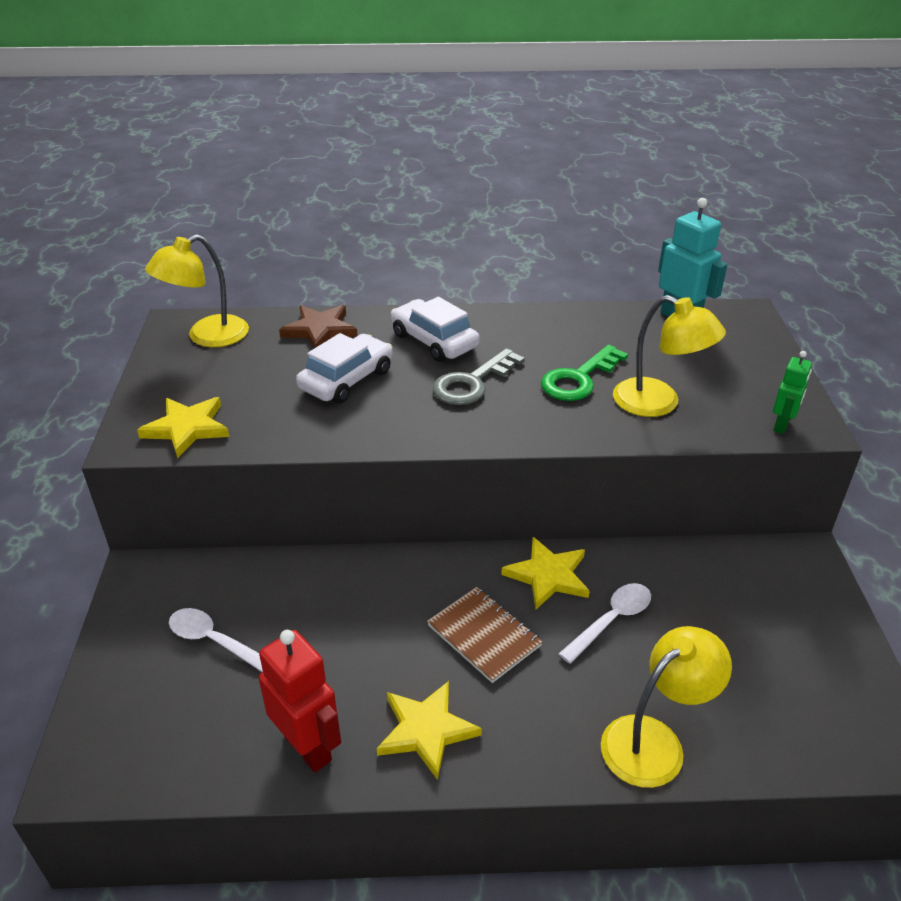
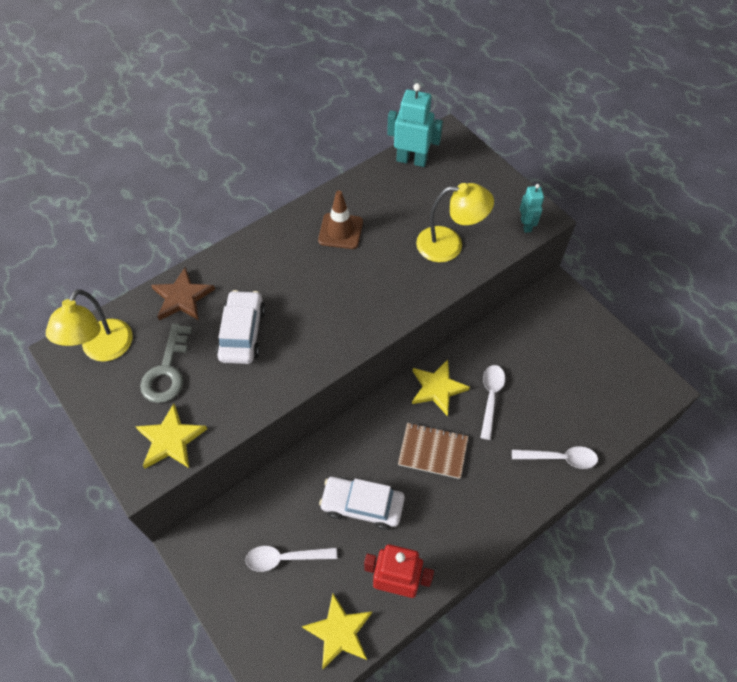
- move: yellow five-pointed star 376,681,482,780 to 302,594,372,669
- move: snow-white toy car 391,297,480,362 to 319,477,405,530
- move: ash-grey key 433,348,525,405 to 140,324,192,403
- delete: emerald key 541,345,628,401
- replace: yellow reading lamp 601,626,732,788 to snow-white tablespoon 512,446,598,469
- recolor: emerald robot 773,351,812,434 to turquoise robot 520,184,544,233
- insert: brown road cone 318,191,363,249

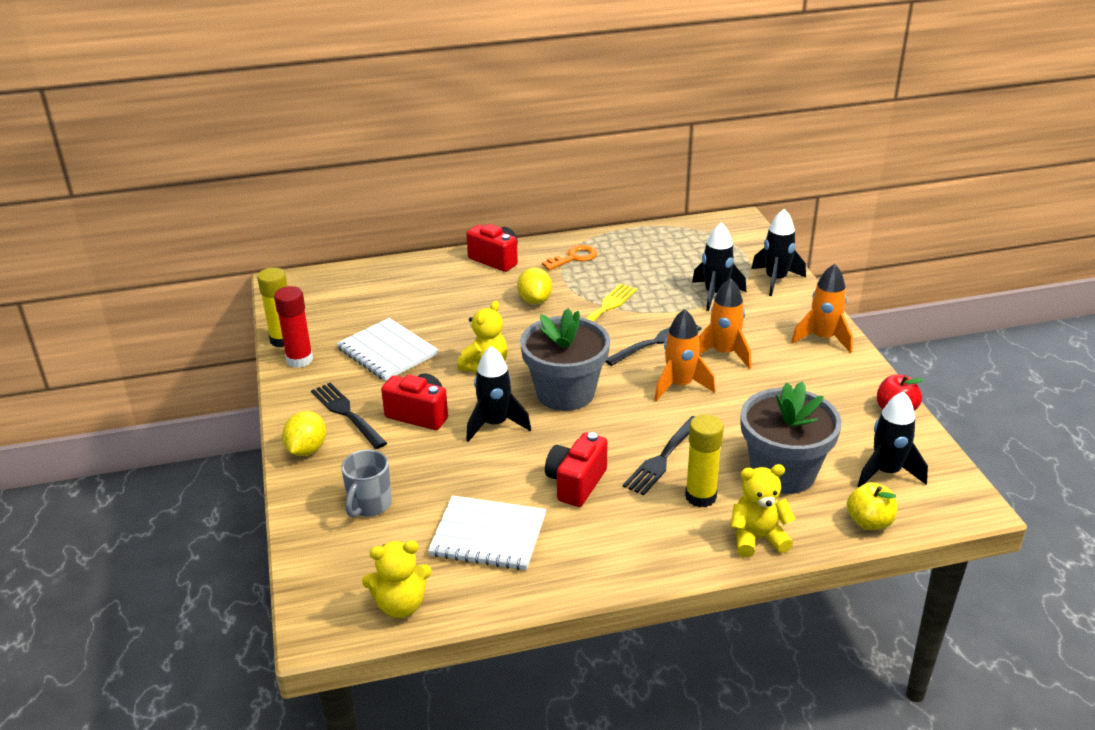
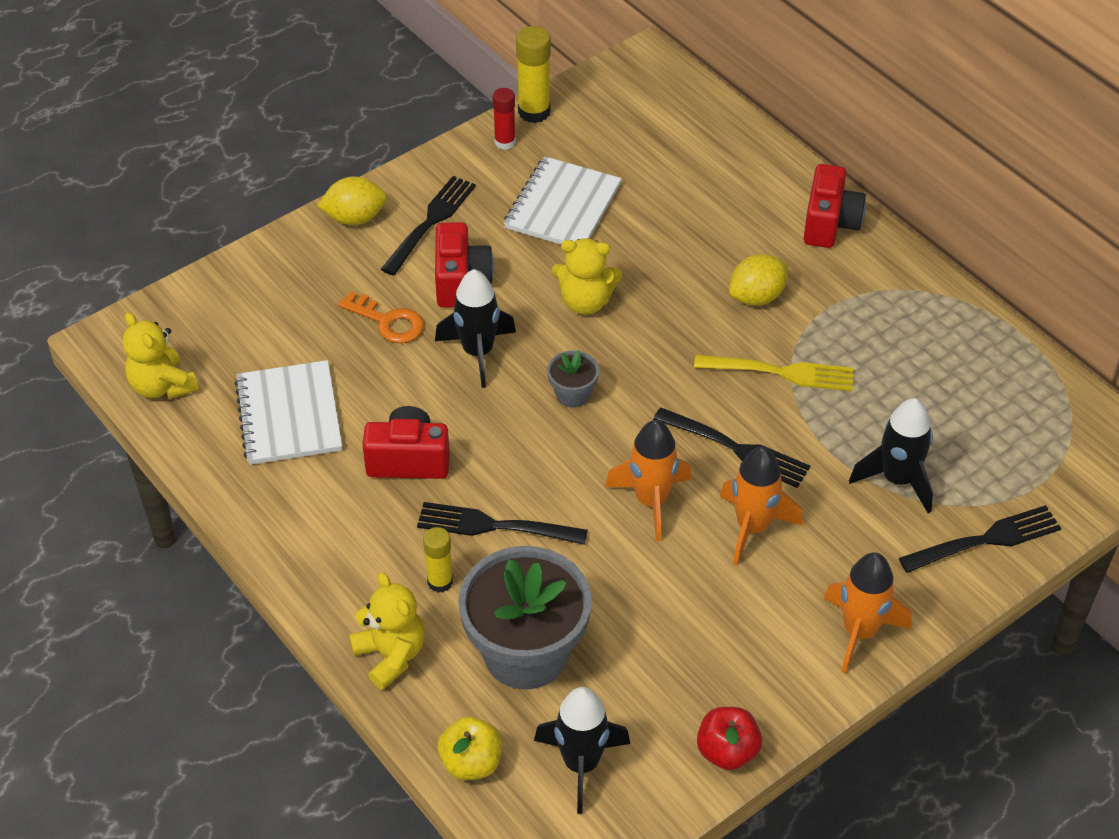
- resize: crimson stick of glue 274,286,313,368 = 493,88,516,150 x0.64
- delete: ash-grey coffee mug 341,450,392,517
- resize: ash-grey plant pot 520,308,610,411 = 547,350,599,408 x0.44
- move: bright orange key 542,245,598,270 to 338,292,424,343
- resize: yellow stick of glue 685,414,724,507 = 423,527,453,593 x0.64
- replace: black rocket 751,209,806,296 to black dinner fork 899,505,1061,573

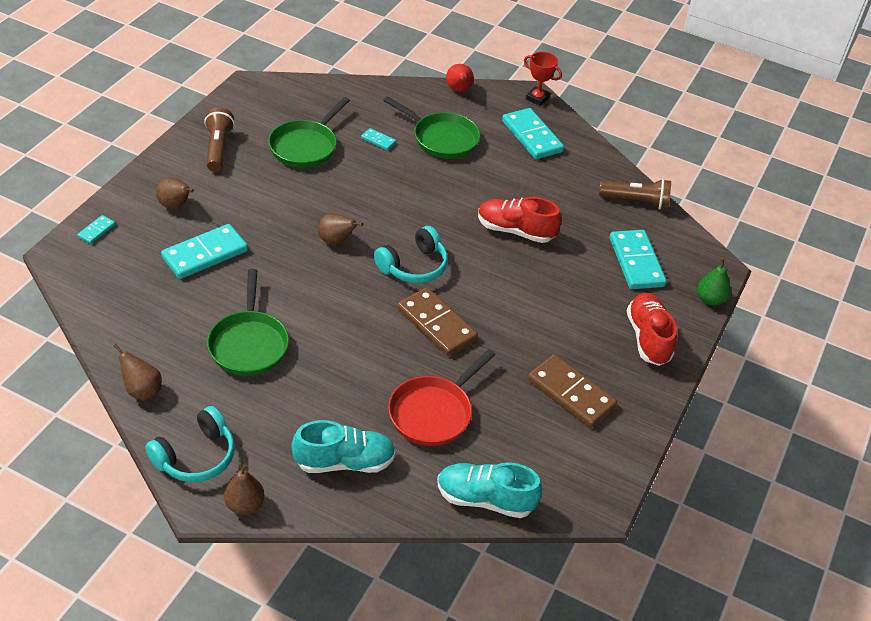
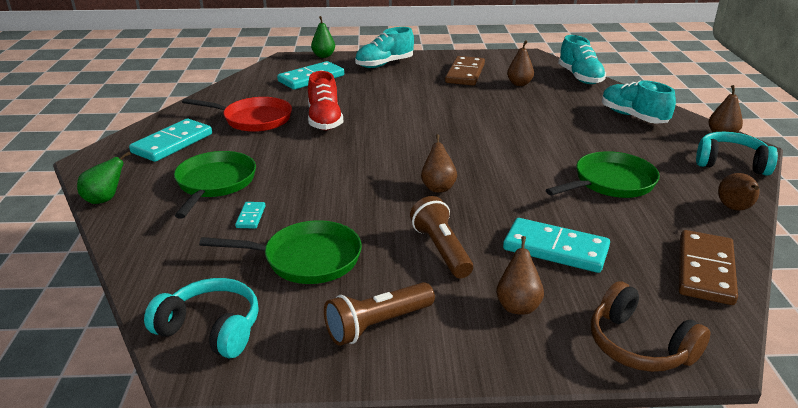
- replace: turquoise domino tile 77,215,115,244 to brown headphones 591,281,711,372
- move: turquoise headphones 374,226,448,283 to 144,278,259,358
- move: crimson frying pan 388,349,496,446 to 182,97,292,132
- move: brown domino tile 397,287,478,356 to 679,230,738,305
- recolor: crimson pear 446,64,474,92 to emerald pear 77,151,131,204
- delete: crimson award cup 524,52,562,106
- move: brown flashlight 599,179,671,210 to 410,196,473,278
- recolor: crimson sneaker 627,293,677,366 to turquoise sneaker 355,27,414,68
- insert: brown pear 507,40,534,86

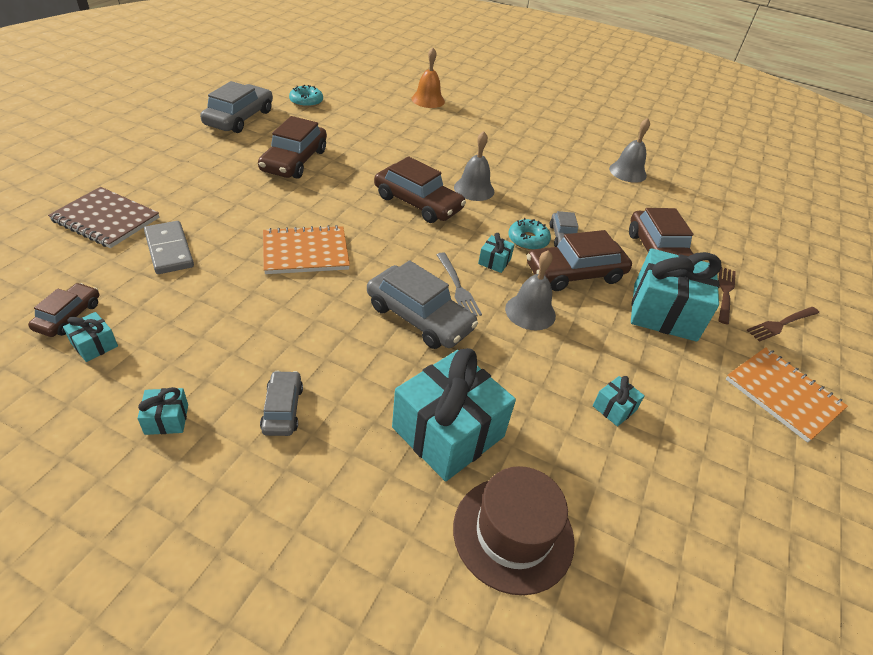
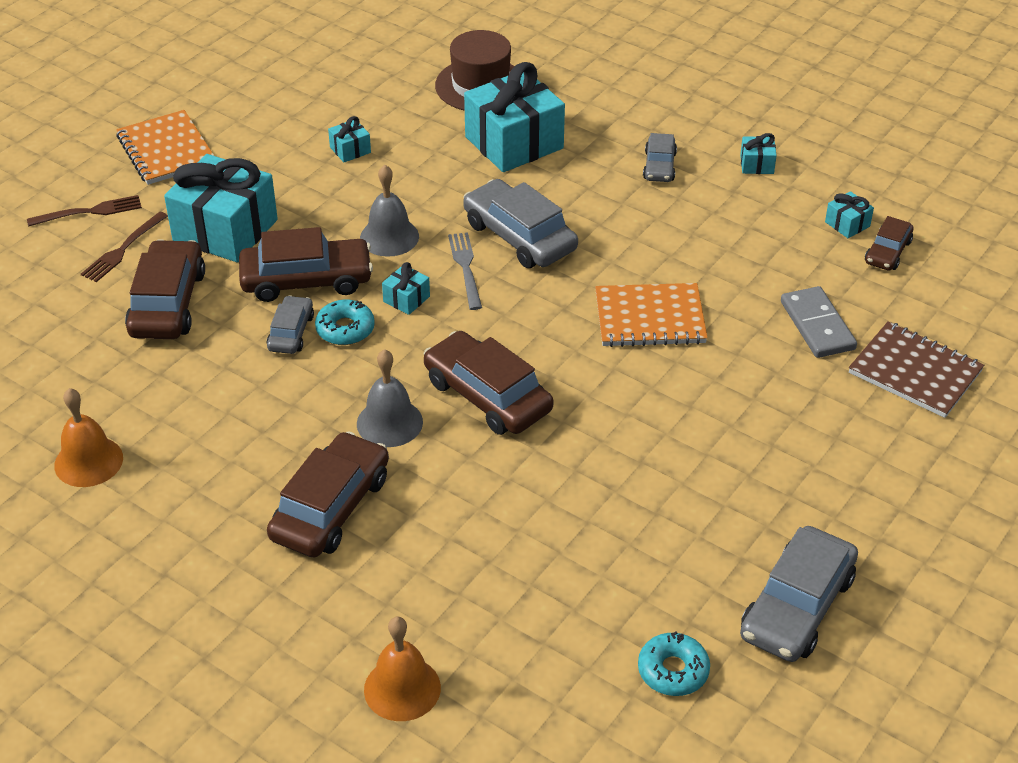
- move: brown toy car 258,116,327,179 to 267,431,389,558
- recolor: ash-grey hand bell 609,118,650,183 to bright orange hand bell 54,388,123,487

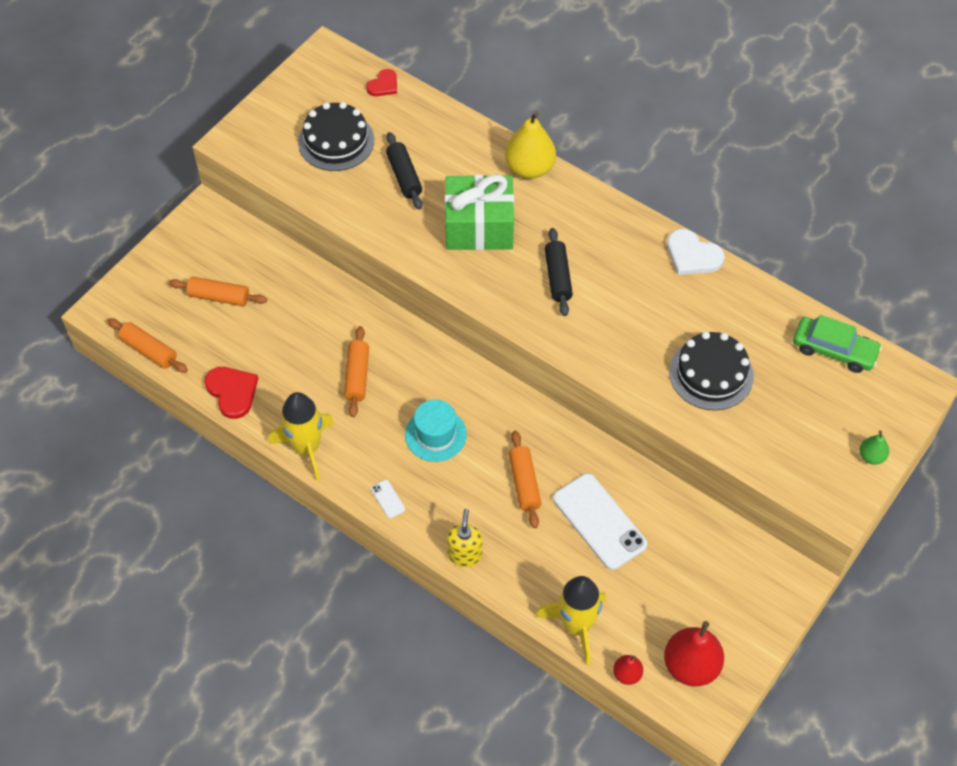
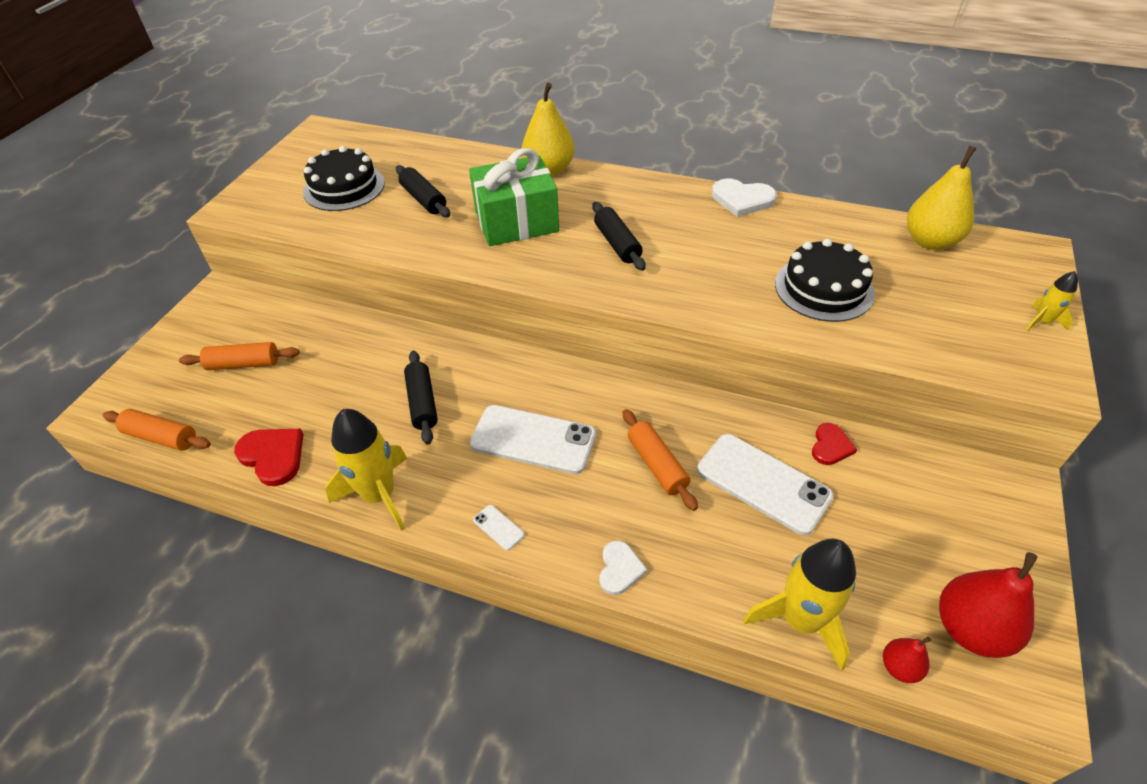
- recolor: bright orange pastry roller 344,326,369,417 to black pastry roller 404,351,438,445
- move: crimson heart shape 366,69,397,96 to 812,423,857,465
- replace: turquoise top hat 405,399,467,462 to snow-white phone 470,405,596,474
- replace: yellow pump bottle 447,509,482,567 to snow-white heart shape 599,541,647,595
- replace: emerald toy car 793,315,882,373 to yellow pear 907,146,977,250
- replace: emerald pear 860,430,889,465 to yellow rocket 1026,271,1078,331

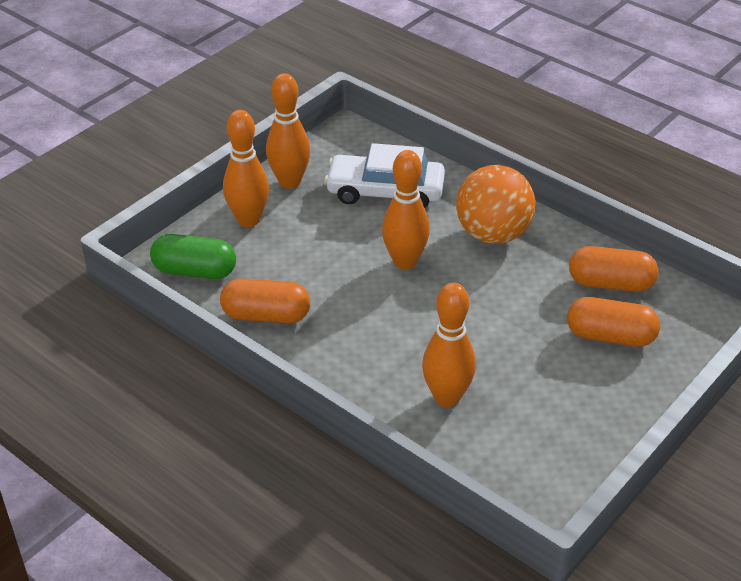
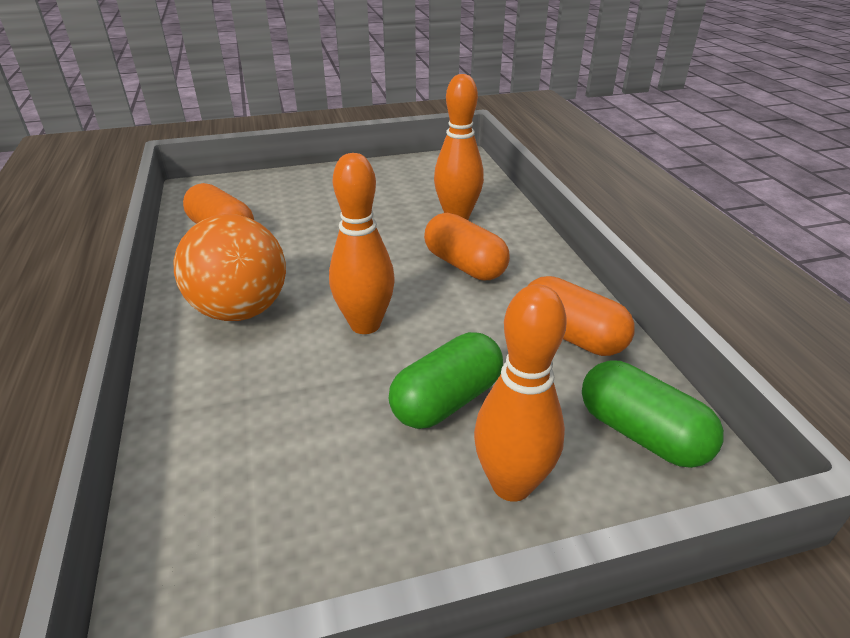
- delete: bright orange tenpin 266,73,310,189
- delete: snow-white toy car 325,143,445,208
- move: bright orange pill shape 567,297,660,347 to 424,213,510,280
- insert: emerald pill shape 388,332,503,429

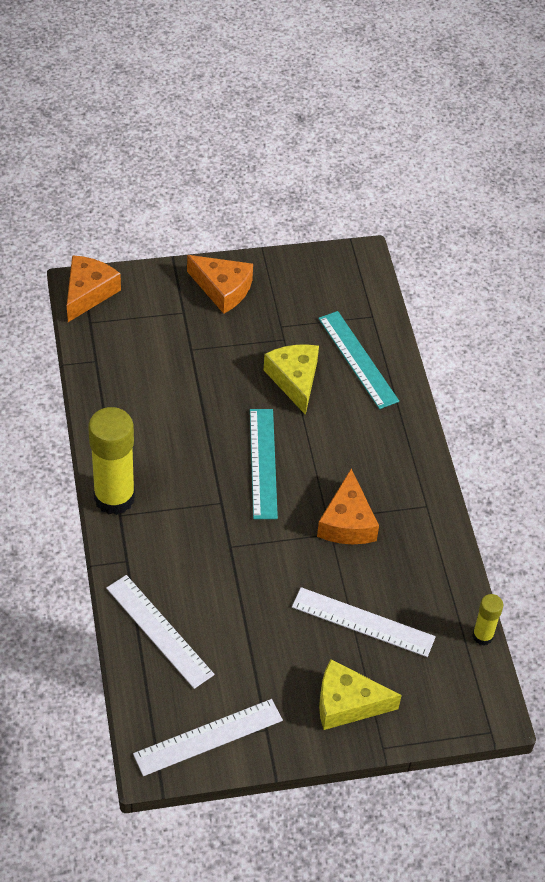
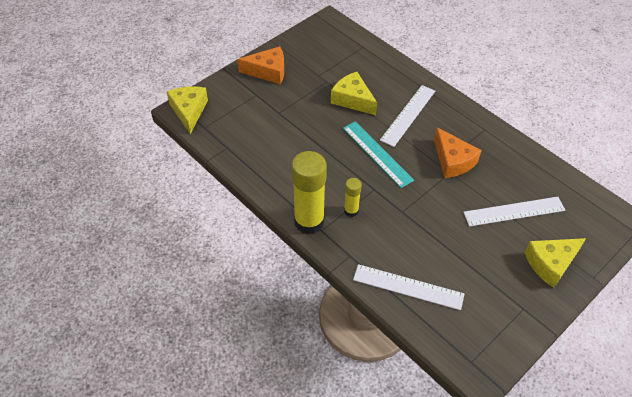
- recolor: bright orange piece of cheese 67,255,121,322 to yellow piece of cheese 167,86,208,134
- move: snow-white measuring stick 133,699,283,776 to 380,85,435,147
- delete: turquoise measuring stick 318,311,399,409
- move: yellow stick of glue 472,594,503,645 to 344,178,362,217

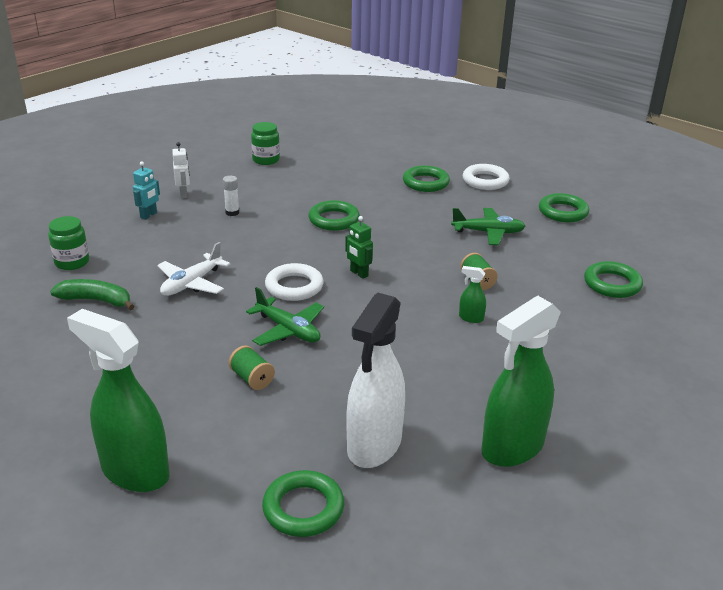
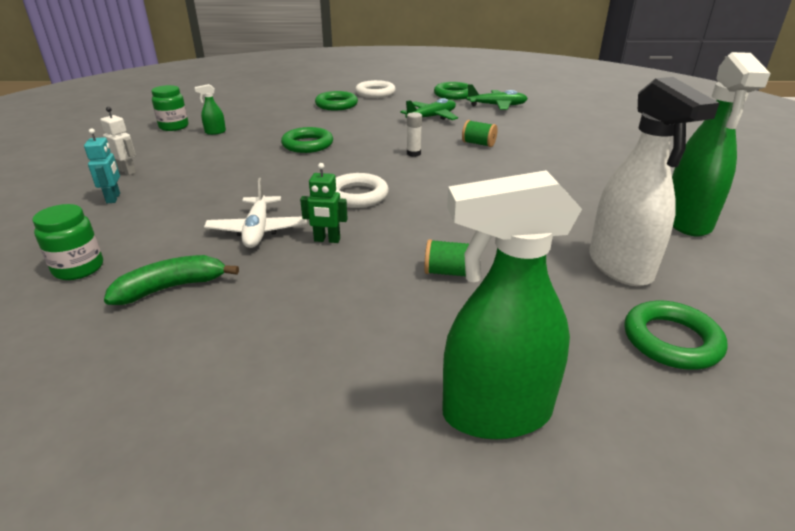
- move: snow-white stick of glue 223,176,239,216 to 407,112,422,157
- move: emerald plane 246,287,324,346 to 467,84,528,110
- move: emerald robot 345,216,373,279 to 300,163,348,243
- move: emerald sprayer 459,266,486,323 to 195,84,226,135
- delete: emerald torus 584,261,643,298

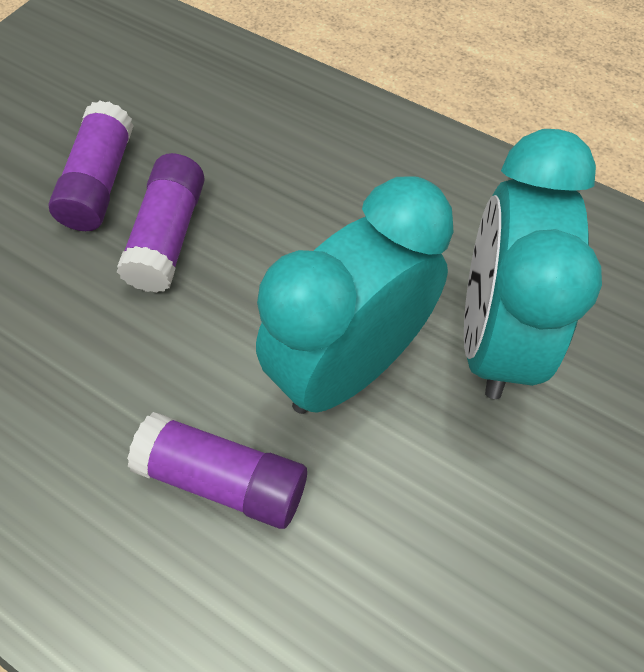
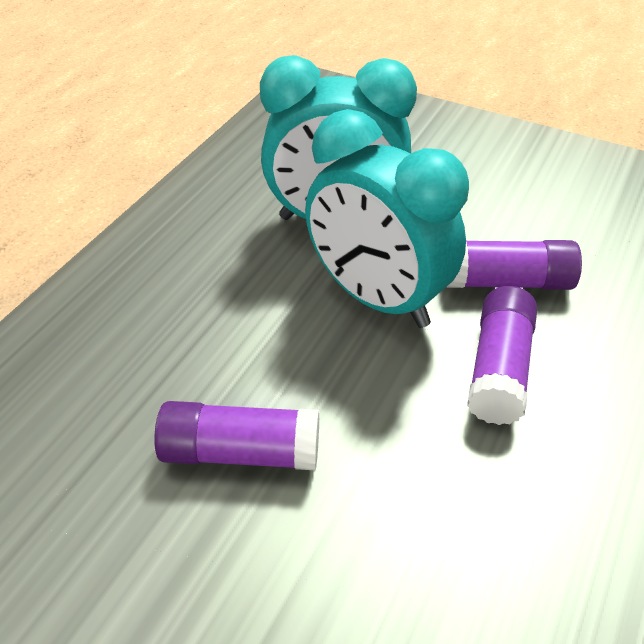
- move: royal purple stick of glue 48,101,134,231 to 447,240,582,290

